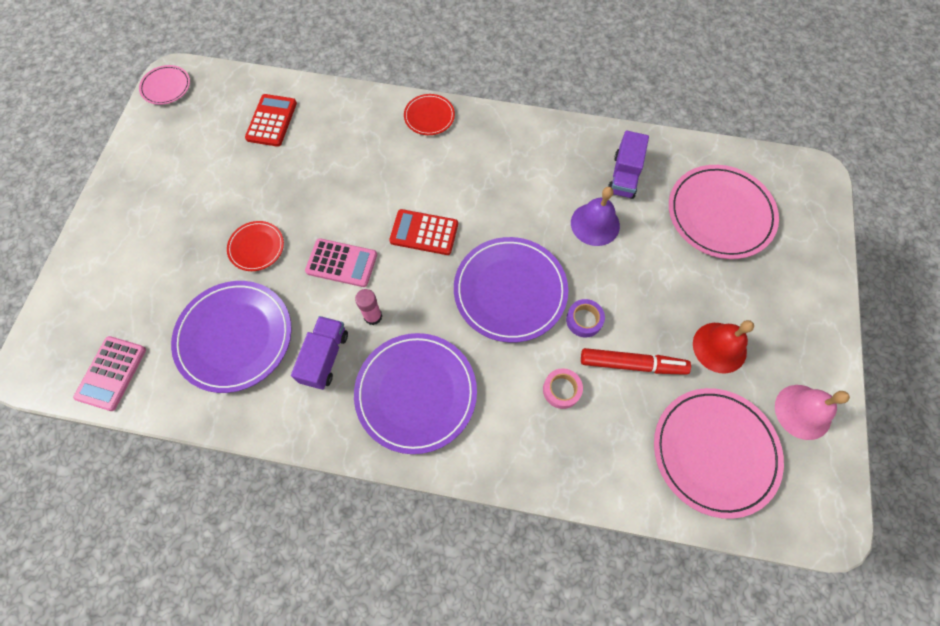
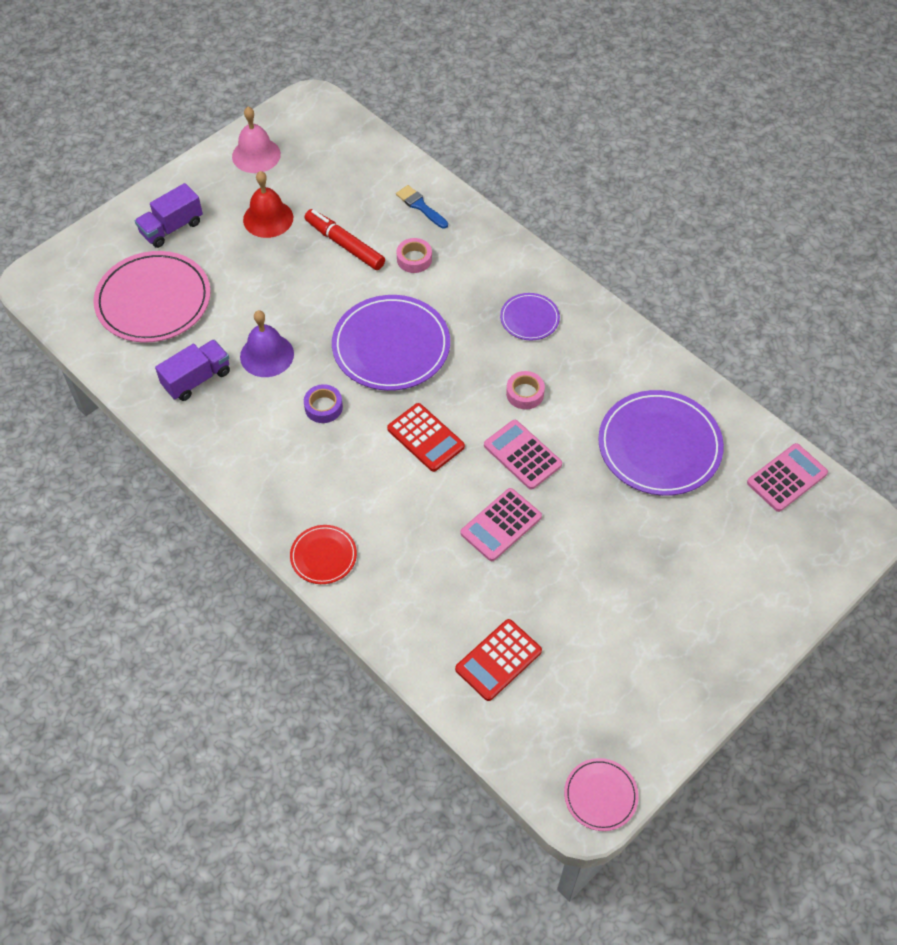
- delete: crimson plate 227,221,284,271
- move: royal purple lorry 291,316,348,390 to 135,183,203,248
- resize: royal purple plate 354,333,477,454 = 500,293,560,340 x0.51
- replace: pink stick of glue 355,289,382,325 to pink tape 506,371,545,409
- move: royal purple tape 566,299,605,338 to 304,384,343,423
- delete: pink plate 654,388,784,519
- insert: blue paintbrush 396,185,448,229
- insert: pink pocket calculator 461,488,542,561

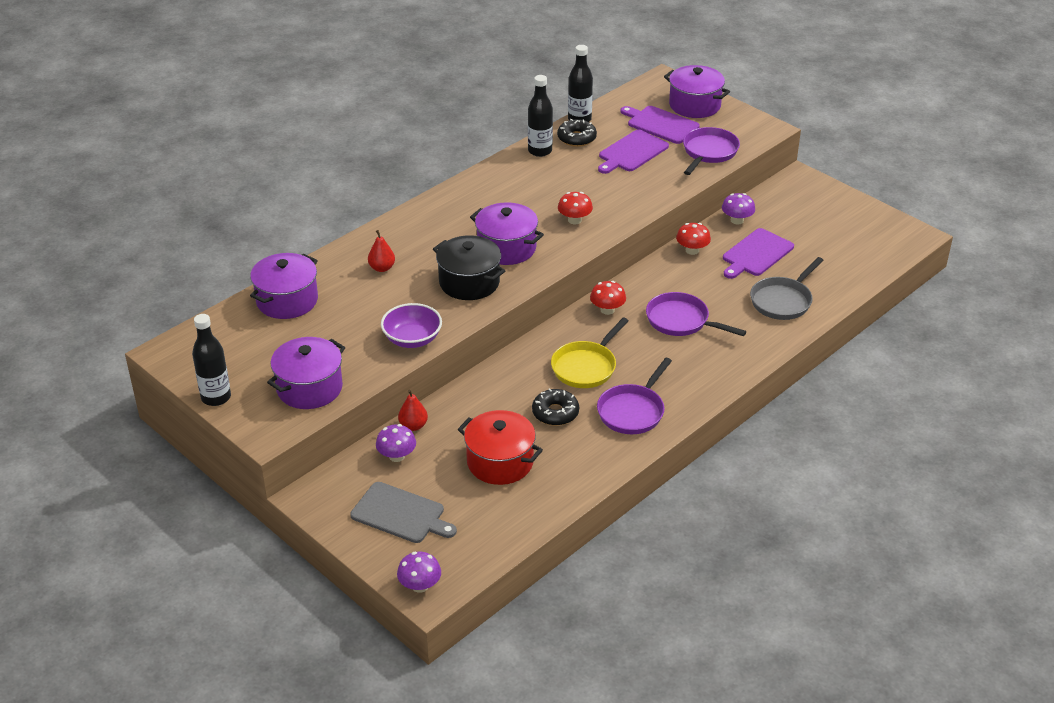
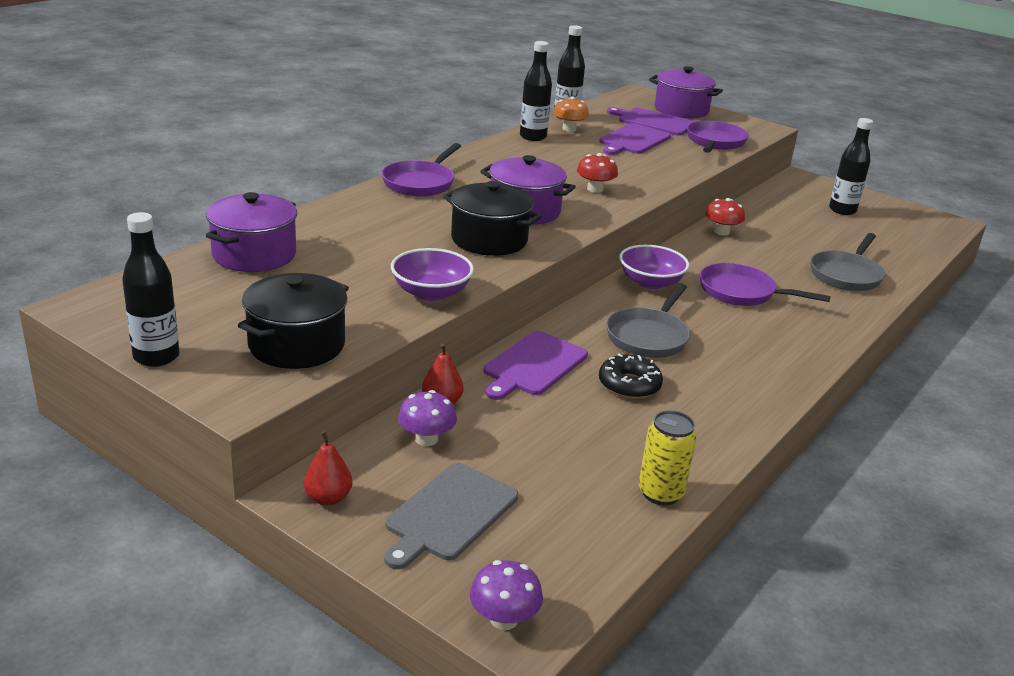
- recolor: royal purple stockpot 267,337,345,409 to black stockpot 238,273,349,369
- rotate: ash-grey bread board 350,482,457,543 = 384,463,518,569 105 degrees clockwise
- move: crimson pear 368,230,395,272 to 304,431,352,506
- delete: crimson stockpot 458,410,543,485
- recolor: yellow frying pan 551,317,629,388 to ash-grey frying pan 606,283,690,358
- replace: black glazed donut 557,119,597,147 to bright orange fungus 553,97,589,132
- replace: crimson fungus 590,281,626,315 to royal purple bowl 619,245,689,289
- move: royal purple frying pan 597,358,672,434 to 382,143,461,197
- delete: royal purple fungus 722,193,755,224
- move: royal purple bread board 723,228,794,279 to 484,331,588,400
- insert: yellow can 639,410,697,505
- insert: black drink bottle 829,118,873,215

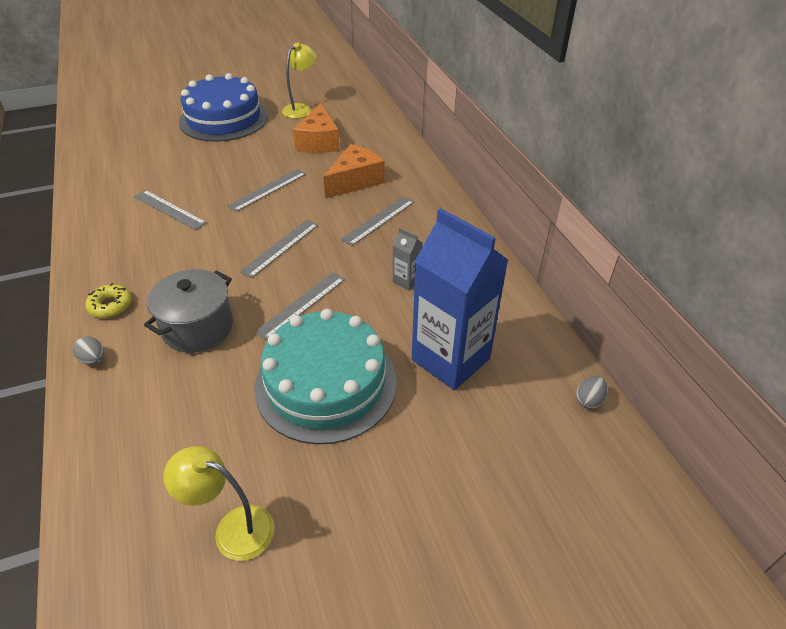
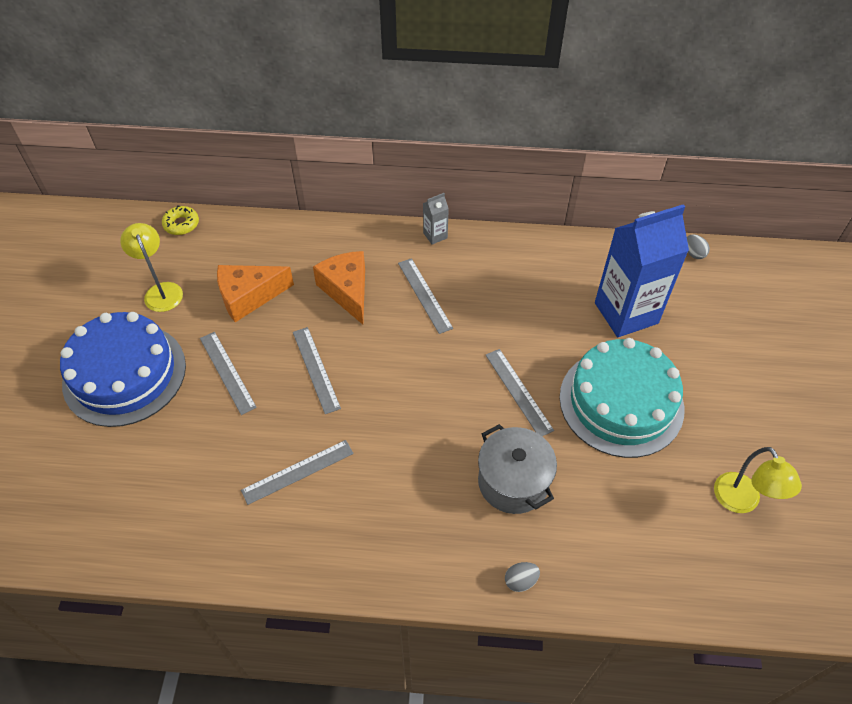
- move: yellow glazed donut 85,283,132,318 to 162,205,199,235
- rotate: yellow reading lamp 164,446,275,561 = 714,447,802,513 60 degrees counterclockwise
- move: ash-grey measuring stick 240,220,318,278 to 200,332,257,415
- rotate: bright orange piece of cheese 293,103,340,153 = 217,265,294,322 135 degrees clockwise
- move: ash-grey milk carton 393,228,423,290 to 423,193,449,245

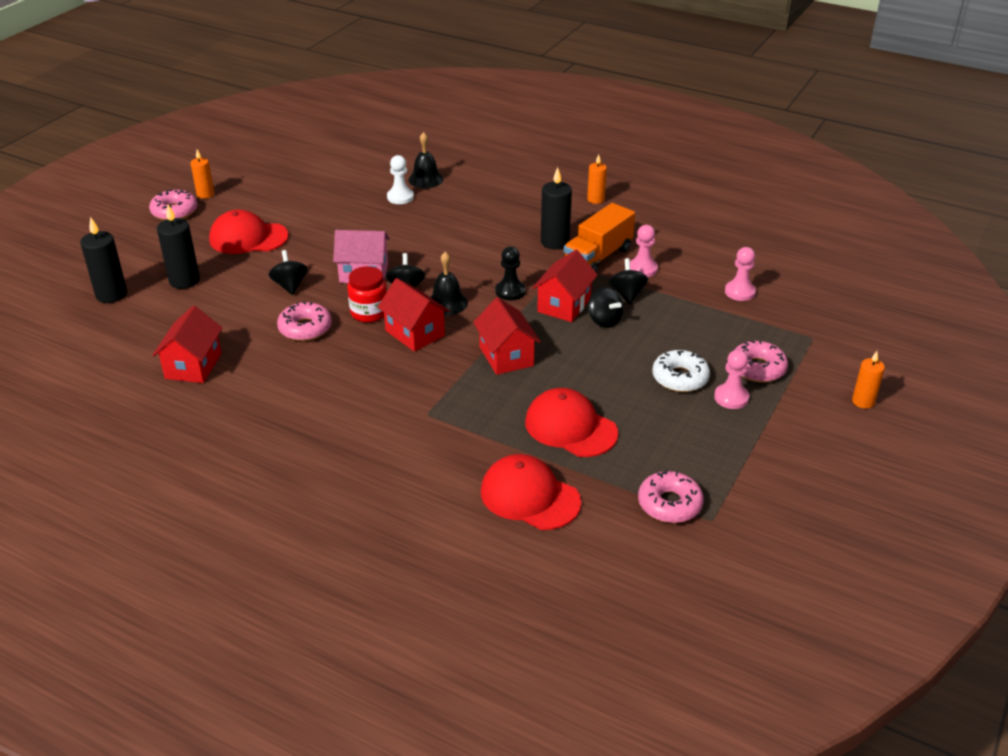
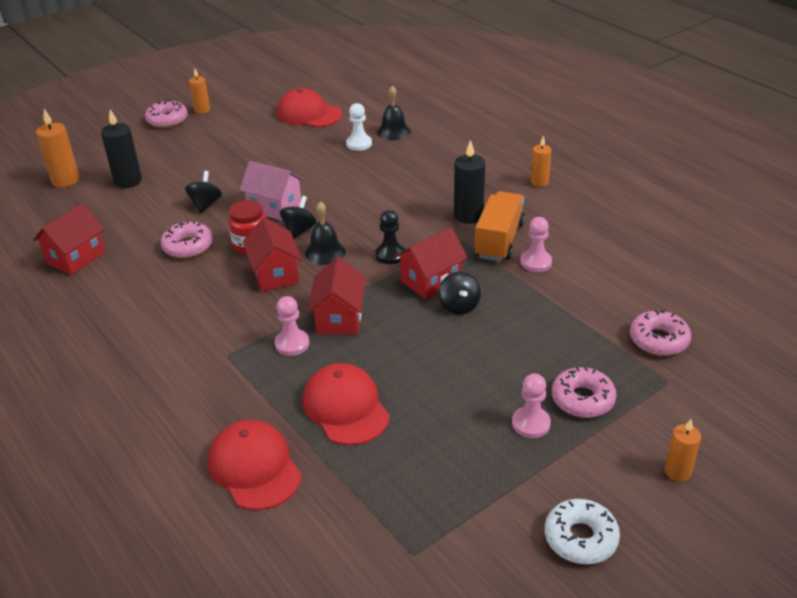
- recolor: black pillar candle 80,217,127,303 to bright orange pillar candle 36,109,80,187
- move: crimson cap 209,209,289,254 to 277,88,342,127
- rotate: bright orange lorry 564,203,635,272 = 474,191,525,261 135 degrees clockwise
- delete: black toy top 609,258,648,305
- move: pink glazed donut 638,470,704,523 to 630,310,691,356
- move: snow-white glazed donut 652,350,710,392 to 545,499,620,564
- move: pink chess pawn 725,247,756,301 to 275,296,309,356

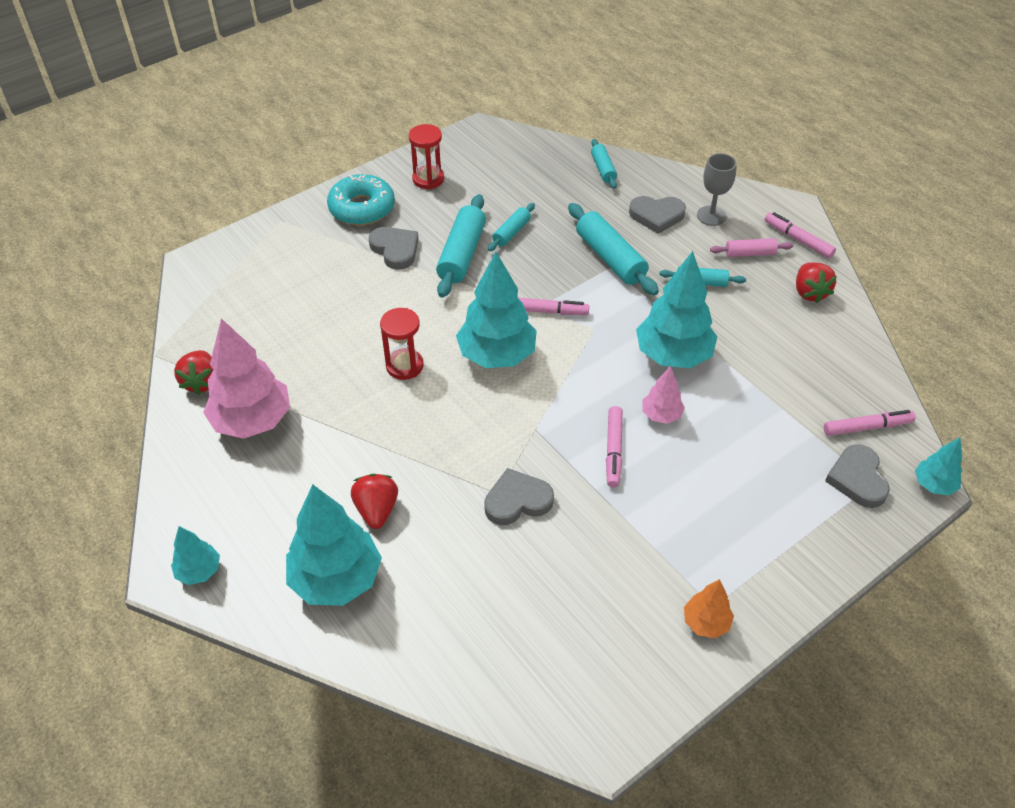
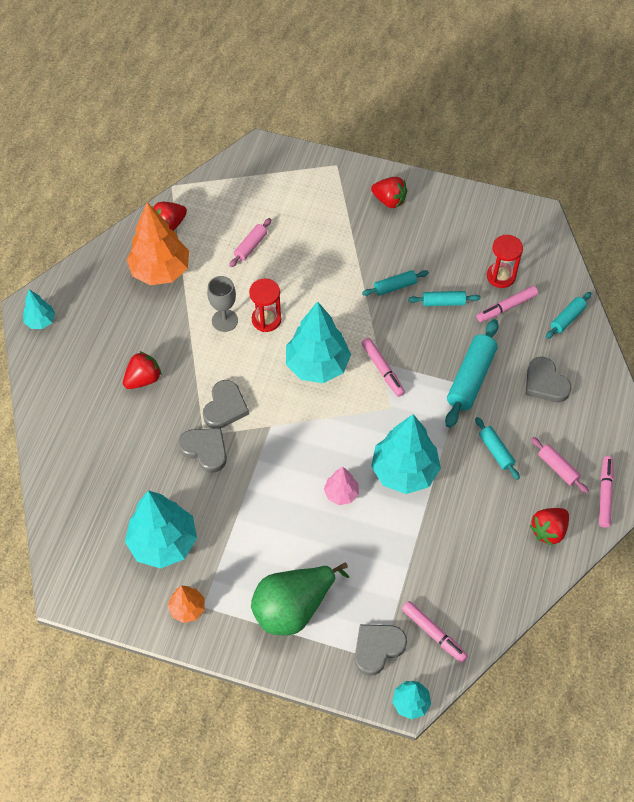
- recolor: pink fir tree 203,318,290,439 to bright orange fir tree 127,202,189,285
- move: turquoise fir tree 286,484,382,606 to 125,490,197,569
- replace: turquoise glazed donut 327,174,395,225 to crimson strawberry 371,177,407,208
- move: ash-grey heart shape 369,227,419,270 to 203,380,249,428
- move: crimson hourglass 409,124,444,189 to 487,235,523,288
- resize: turquoise pastry roller 436,194,486,298 = 362,270,429,296 x0.56
- move: pink marker pen 606,406,623,488 to 477,286,538,322
- move: ash-grey wine glass 697,153,737,226 to 207,276,238,332
- insert: pink pastry roller 229,218,271,267
- insert: emerald pear 251,562,349,635

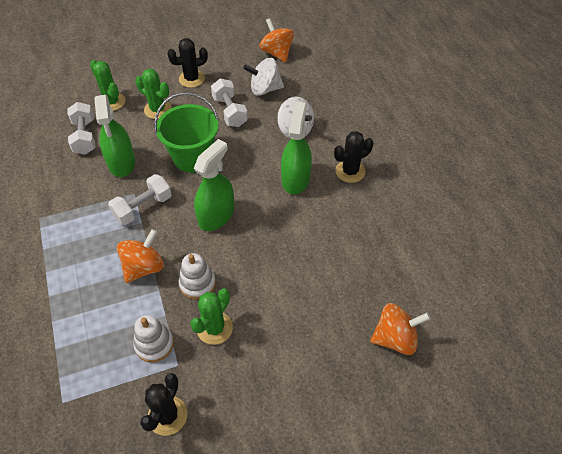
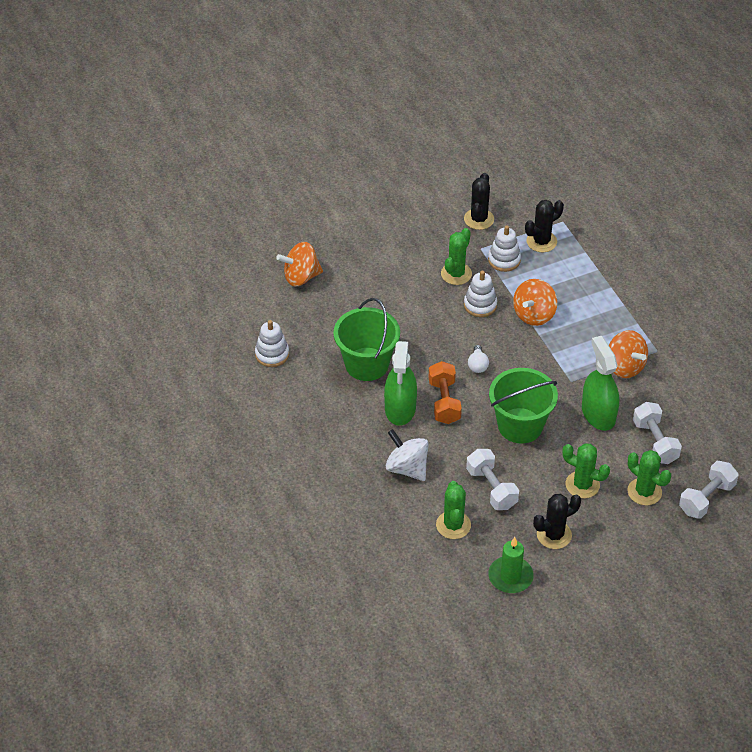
- move: snow-white hand weight 108,174,172,225 to 679,461,739,519
- replace: emerald sprayer 194,139,234,231 to snow-white bulb 468,345,489,373
- replace: snow-white toy top 243,58,284,96 to emerald cactus 436,481,471,539
- move: bright orange toy top 259,18,294,62 to 609,330,648,378
- move: black cactus 334,131,373,183 to 525,200,564,252
- insert: snow-white ring stacker 255,320,289,367
- insert: emerald bucket 334,298,400,381
- insert: bright orange hand weight 429,361,462,424
- insert: emerald pillar candle 488,537,534,593

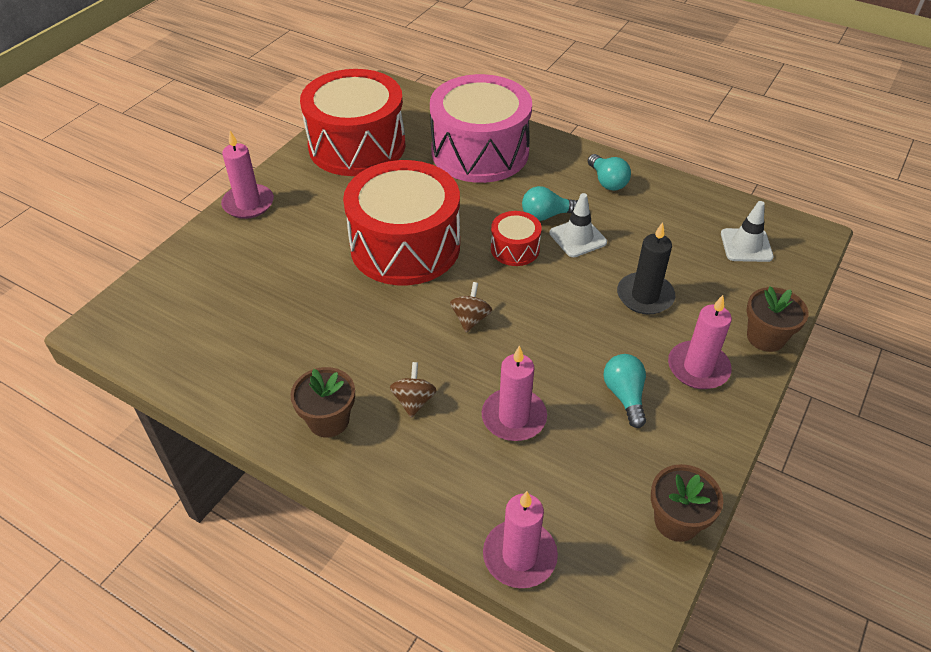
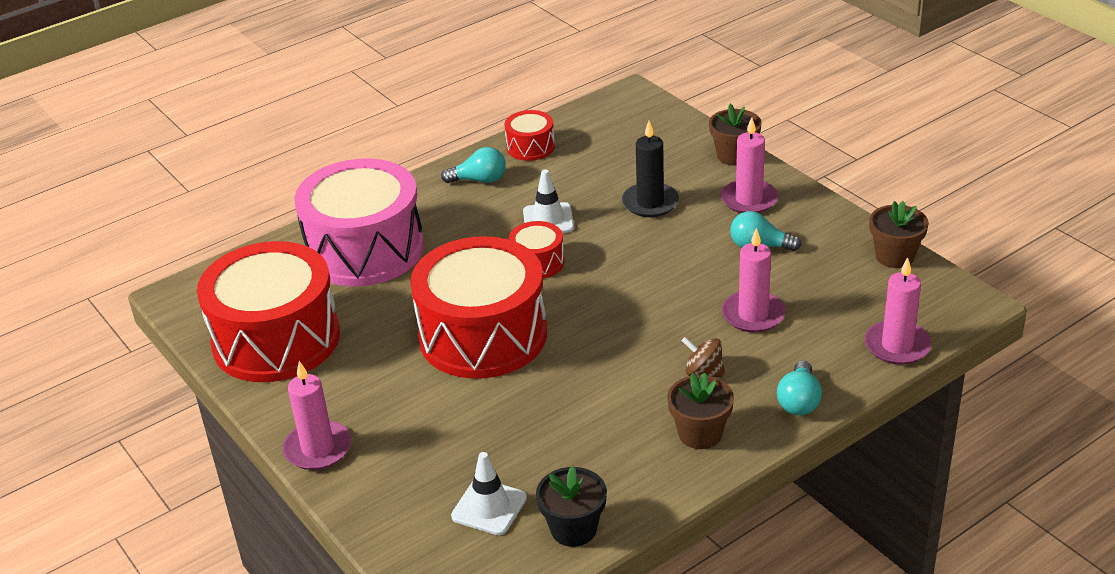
- delete: brown toy top 450,282,492,332
- move: turquoise bulb 522,186,578,221 to 777,360,822,415
- move: snow-white road cone 721,201,774,262 to 451,452,527,535
- insert: crimson drum 504,110,555,161
- insert: black plant pot 536,466,607,547

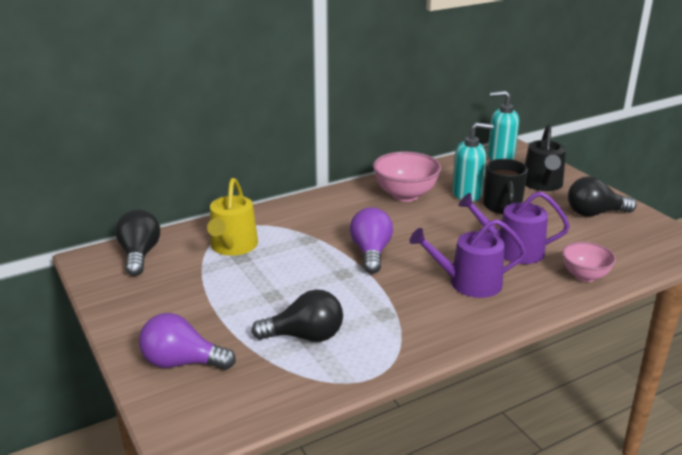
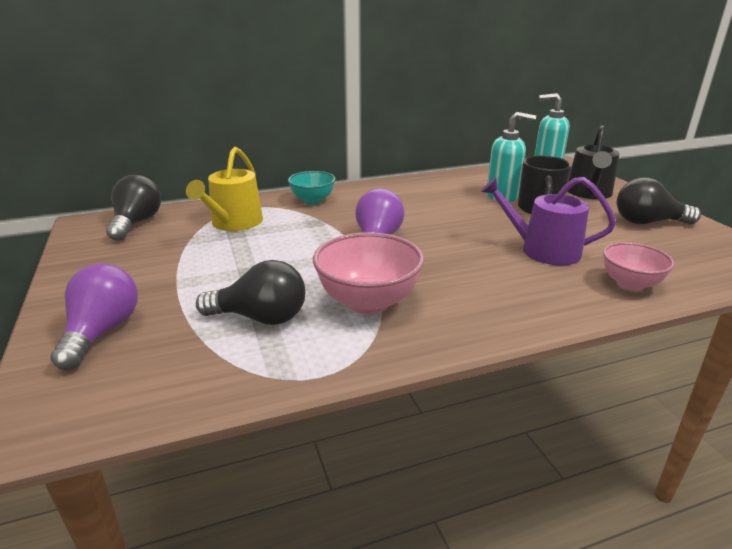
- rotate: royal purple bulb 139,313,236,370 = 50,263,138,370 75 degrees clockwise
- move: pink bowl 373,151,441,202 to 313,232,424,314
- delete: royal purple watering can 410,219,526,298
- insert: turquoise bowl 288,171,336,204

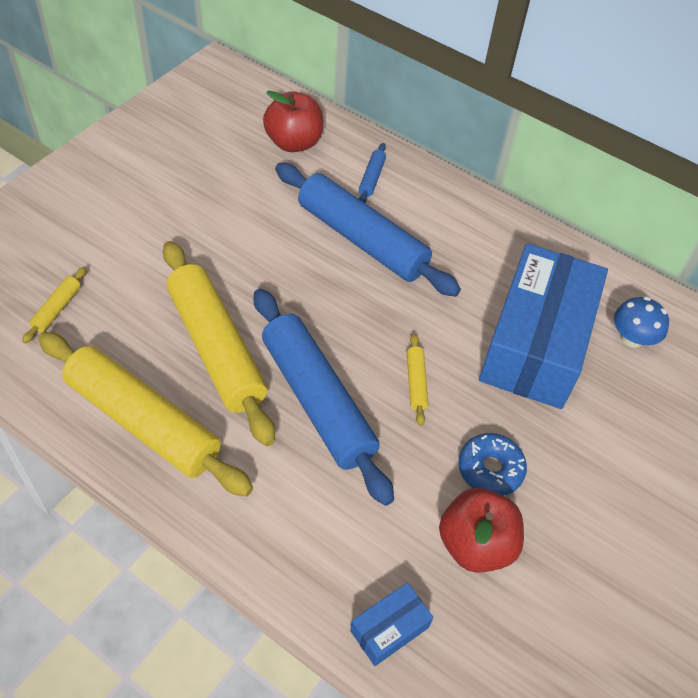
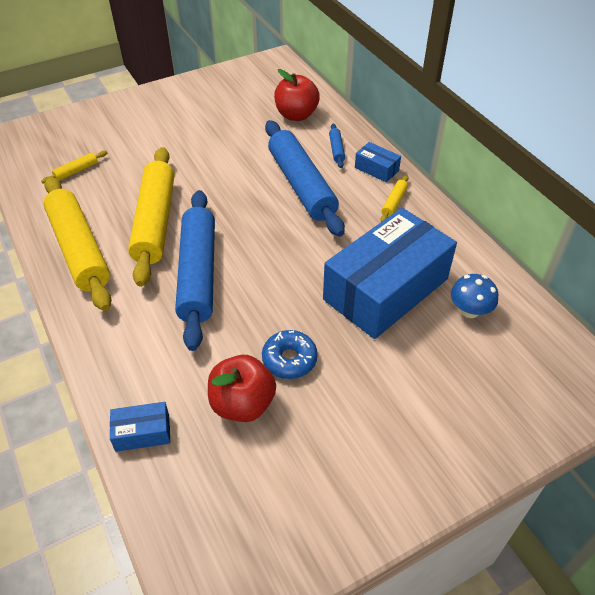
- rotate: blue pastry roller 359,143,386,203 = 329,124,345,168 45 degrees counterclockwise
- move: yellow pastry roller 407,334,428,426 to 380,175,409,222
- insert: blue box 355,142,401,182

